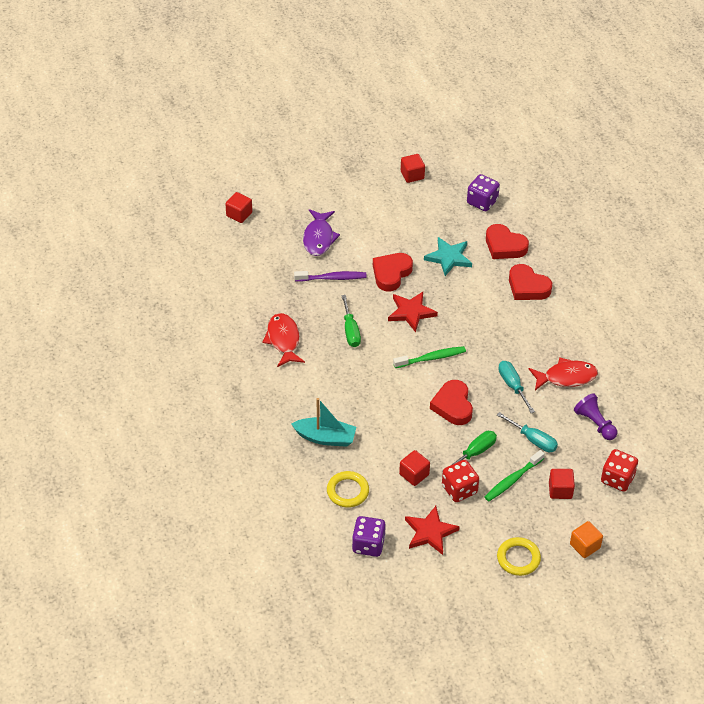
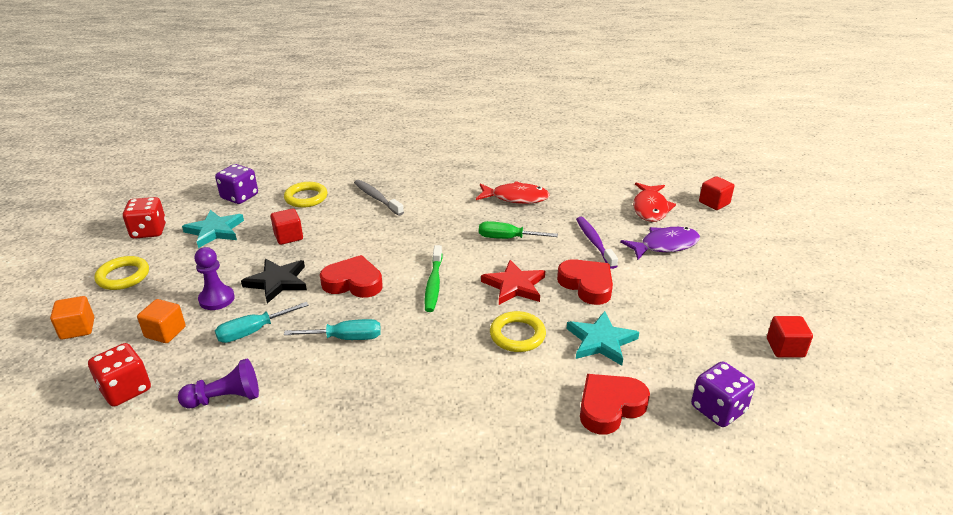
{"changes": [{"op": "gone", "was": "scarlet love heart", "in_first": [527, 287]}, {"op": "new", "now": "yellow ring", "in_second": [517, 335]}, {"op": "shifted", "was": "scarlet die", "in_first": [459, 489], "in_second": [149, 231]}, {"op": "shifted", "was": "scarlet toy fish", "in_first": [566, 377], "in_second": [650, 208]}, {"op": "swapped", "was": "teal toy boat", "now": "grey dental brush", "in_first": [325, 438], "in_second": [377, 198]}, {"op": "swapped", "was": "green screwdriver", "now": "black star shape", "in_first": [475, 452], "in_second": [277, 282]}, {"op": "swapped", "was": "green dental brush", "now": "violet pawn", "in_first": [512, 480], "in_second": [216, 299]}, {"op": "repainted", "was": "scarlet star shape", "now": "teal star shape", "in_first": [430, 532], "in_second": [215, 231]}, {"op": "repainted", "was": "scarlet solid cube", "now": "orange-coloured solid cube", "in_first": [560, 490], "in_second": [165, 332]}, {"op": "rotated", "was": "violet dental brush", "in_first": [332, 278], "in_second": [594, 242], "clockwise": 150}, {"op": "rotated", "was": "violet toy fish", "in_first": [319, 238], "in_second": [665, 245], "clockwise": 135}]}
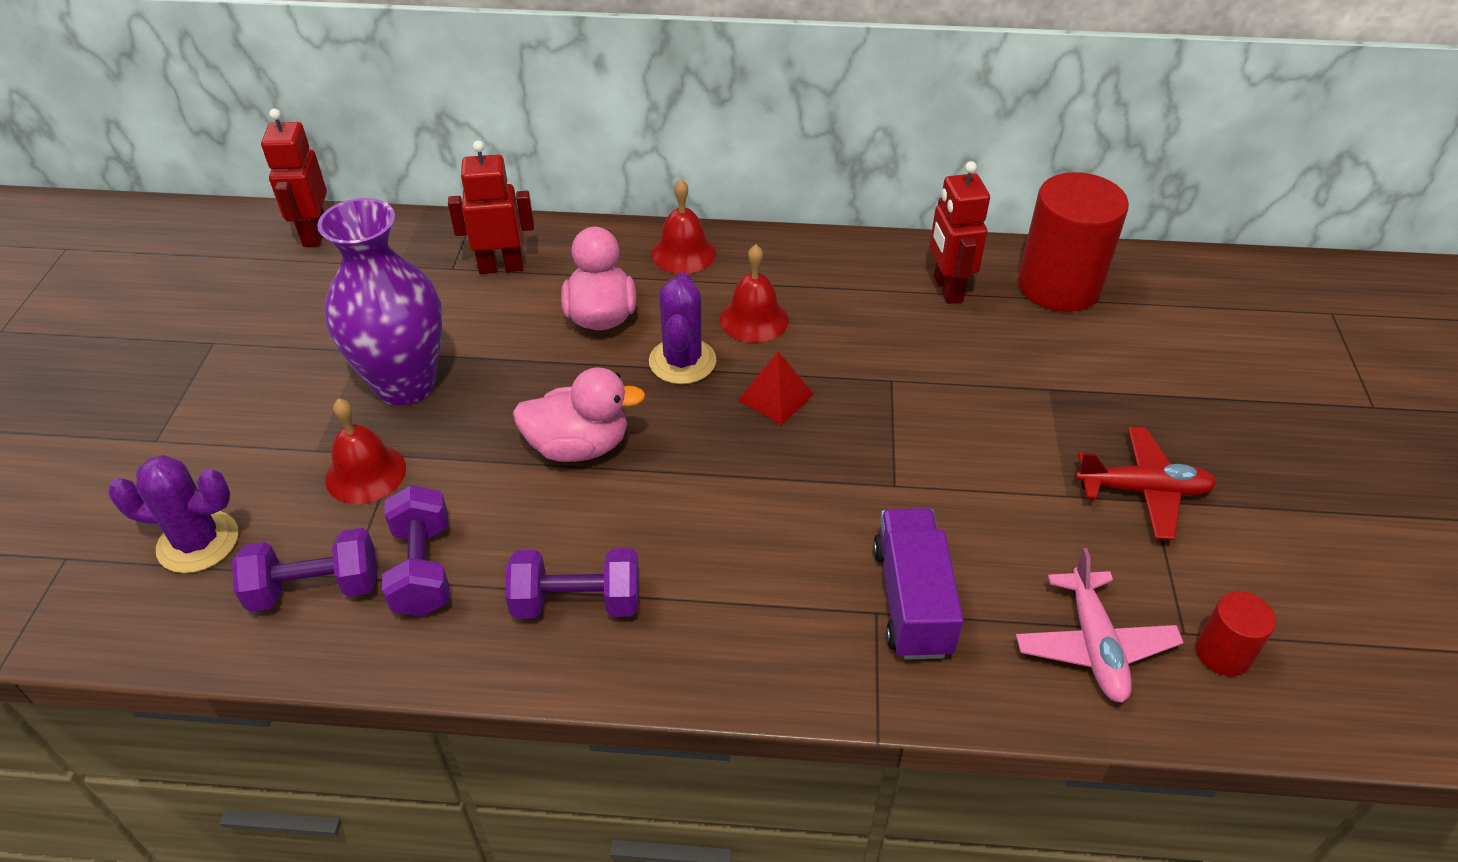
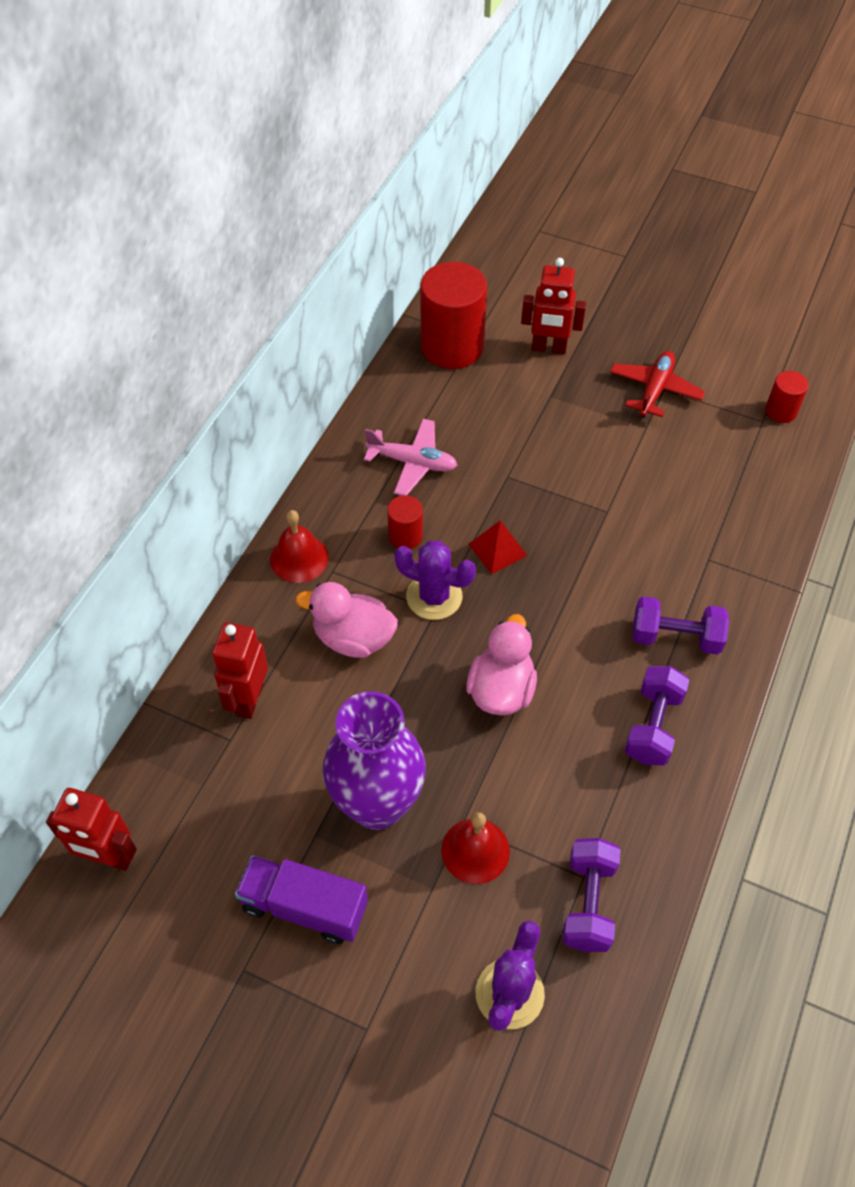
{"changes": [{"op": "shifted", "was": "violet free weight", "in_first": [423, 569], "in_second": [675, 637]}, {"op": "shifted", "was": "violet truck", "in_first": [912, 600], "in_second": [304, 907]}, {"op": "shifted", "was": "scarlet toy robot", "in_first": [947, 289], "in_second": [549, 348]}, {"op": "shifted", "was": "pink plane", "in_first": [1094, 645], "in_second": [412, 463]}, {"op": "swapped", "was": "scarlet school bell", "now": "scarlet solid cylinder", "in_first": [754, 319], "in_second": [405, 536]}]}
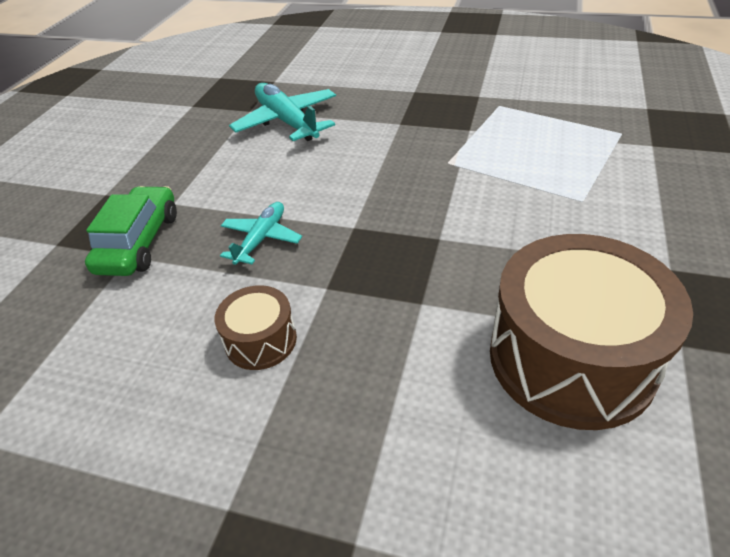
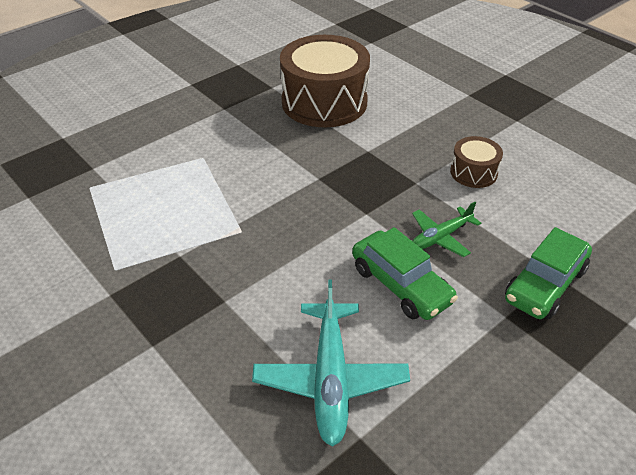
{"changes": [{"op": "new", "now": "green automobile", "in_second": [401, 285]}, {"op": "repainted", "was": "teal plane", "now": "green plane", "in_first": [261, 239], "in_second": [440, 237]}]}
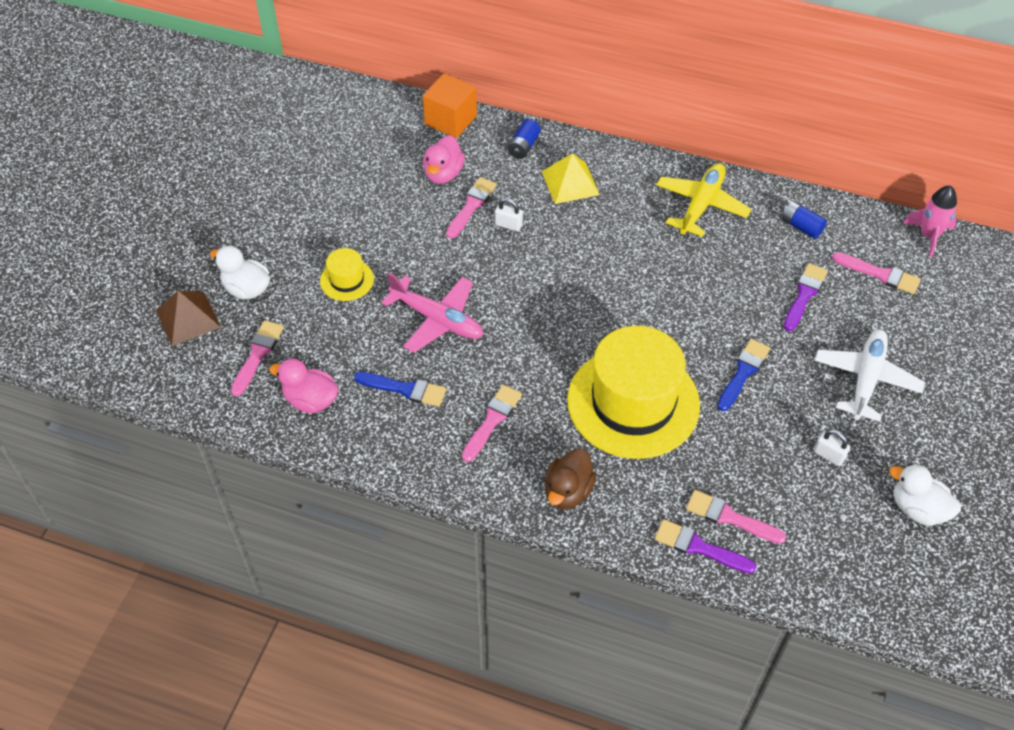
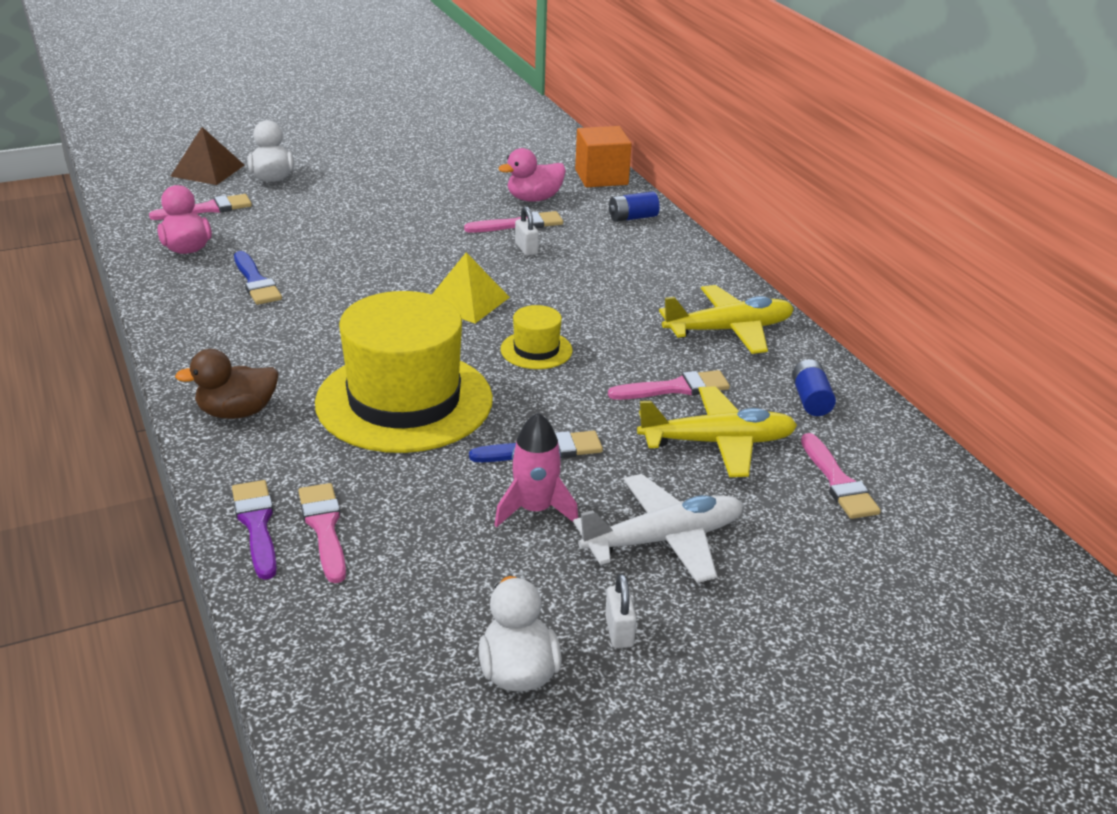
{"changes": [{"op": "gone", "was": "pink plane", "in_first": [437, 320]}, {"op": "shifted", "was": "yellow top hat", "in_first": [347, 280], "in_second": [536, 350]}, {"op": "shifted", "was": "pink paint brush", "in_first": [492, 420], "in_second": [675, 388]}, {"op": "shifted", "was": "yellow pyramid", "in_first": [570, 182], "in_second": [466, 301]}, {"op": "shifted", "was": "snow-white small lock", "in_first": [829, 455], "in_second": [619, 631]}, {"op": "shifted", "was": "pink toy rocket", "in_first": [928, 236], "in_second": [535, 509]}, {"op": "swapped", "was": "violet paint brush", "now": "yellow plane", "in_first": [804, 294], "in_second": [718, 443]}]}
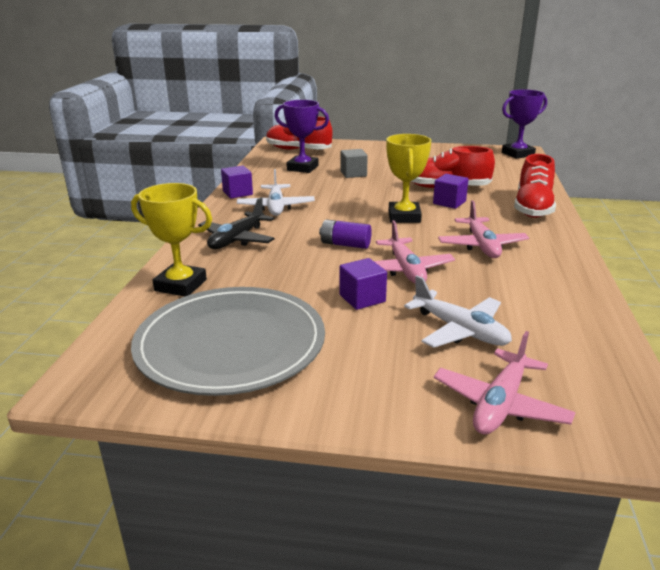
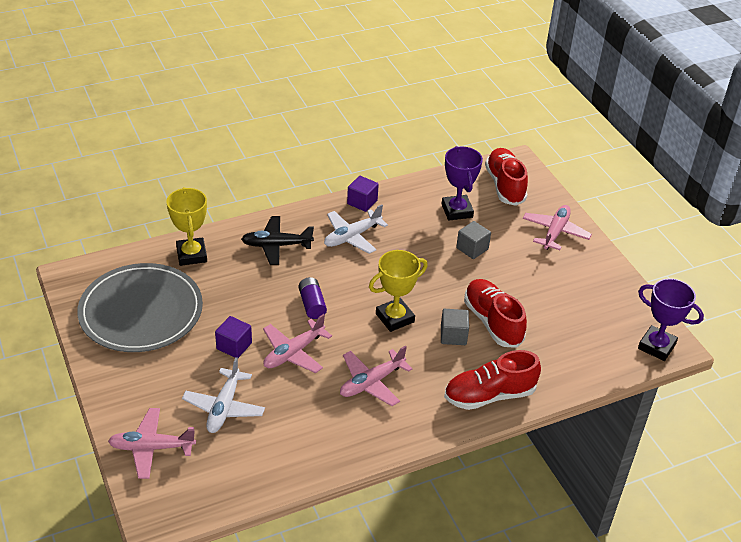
{"changes": [{"op": "new", "now": "pink plane", "in_second": [555, 232]}, {"op": "repainted", "was": "violet solid cube", "now": "grey solid cube", "in_first": [449, 203], "in_second": [453, 335]}]}
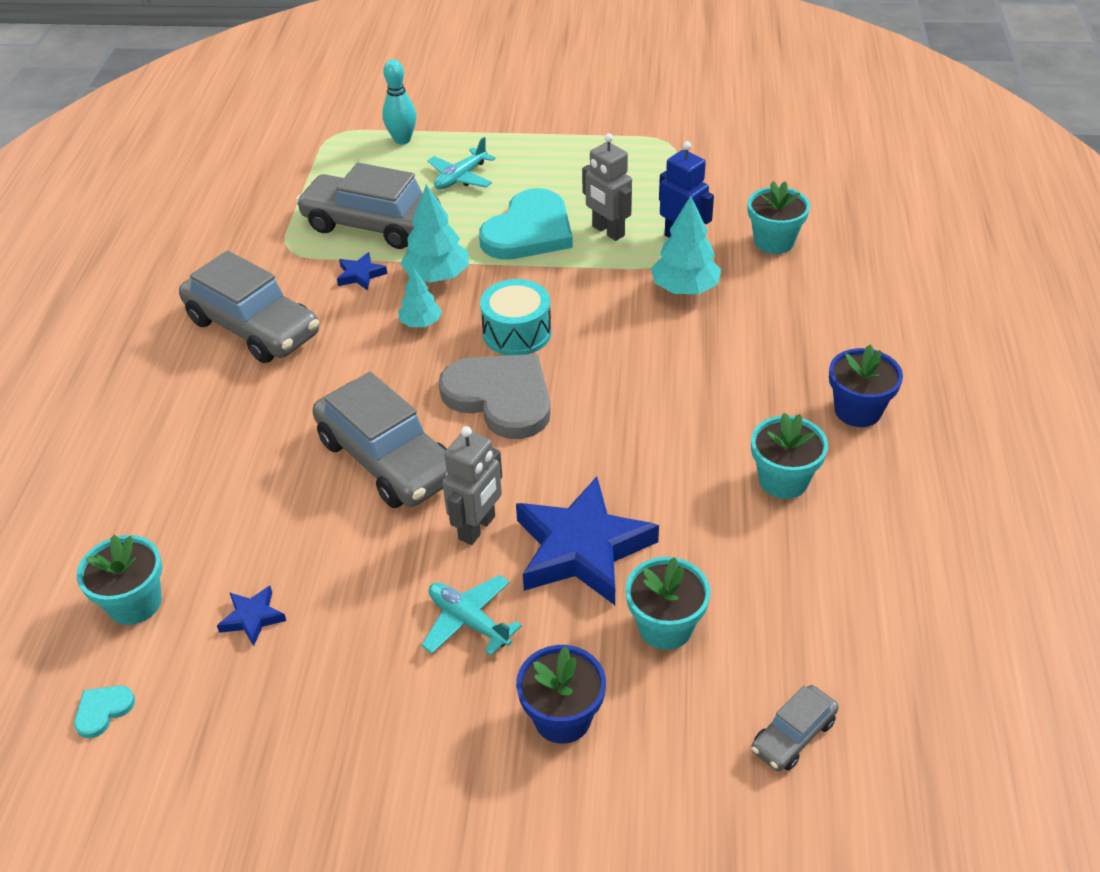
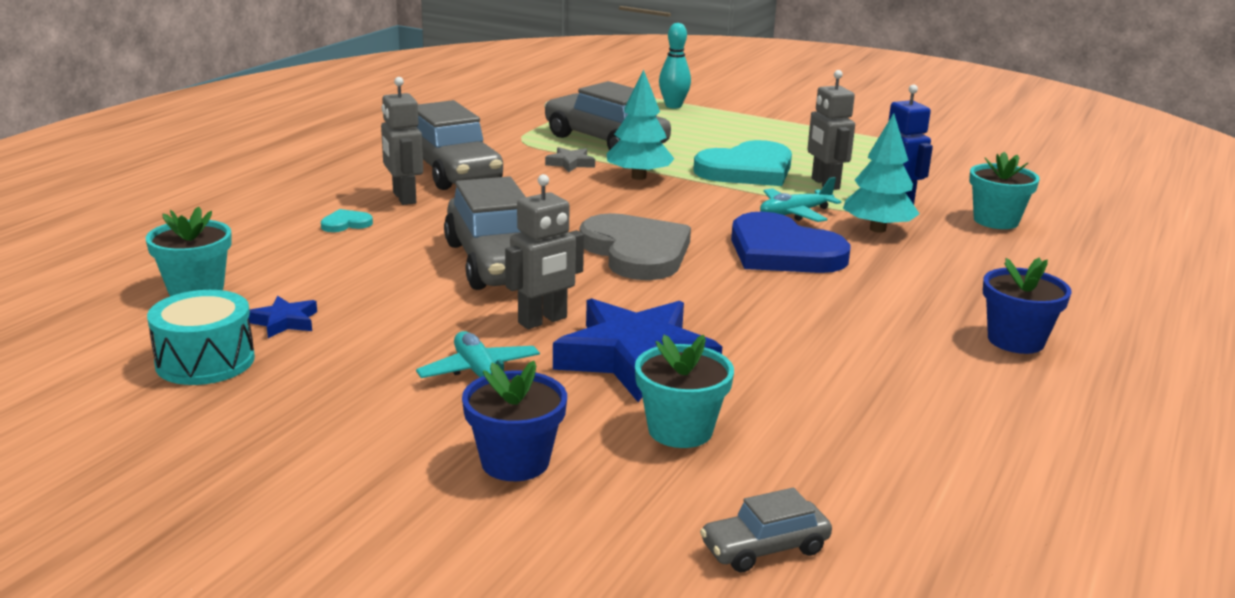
{"changes": [{"op": "gone", "was": "teal tree", "in_first": [421, 323]}, {"op": "gone", "was": "teal plant pot", "in_first": [783, 480]}, {"op": "new", "now": "grey toy robot", "in_second": [404, 198]}, {"op": "new", "now": "cobalt love heart", "in_second": [783, 252]}, {"op": "shifted", "was": "teal love heart", "in_first": [103, 711], "in_second": [346, 224]}, {"op": "shifted", "was": "teal plane", "in_first": [461, 177], "in_second": [795, 213]}, {"op": "shifted", "was": "teal snare drum", "in_first": [517, 333], "in_second": [205, 361]}, {"op": "repainted", "was": "cobalt star shape", "now": "grey star shape", "in_first": [360, 275], "in_second": [570, 163]}]}
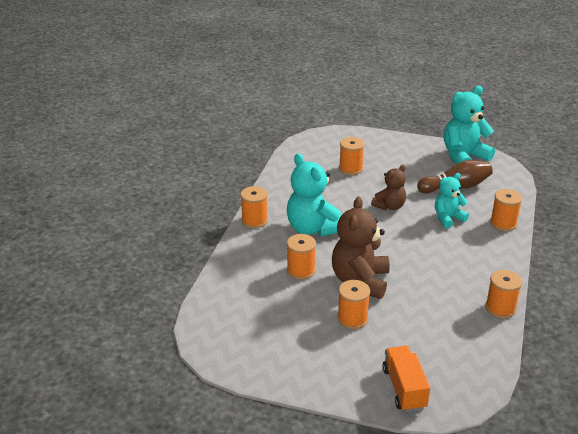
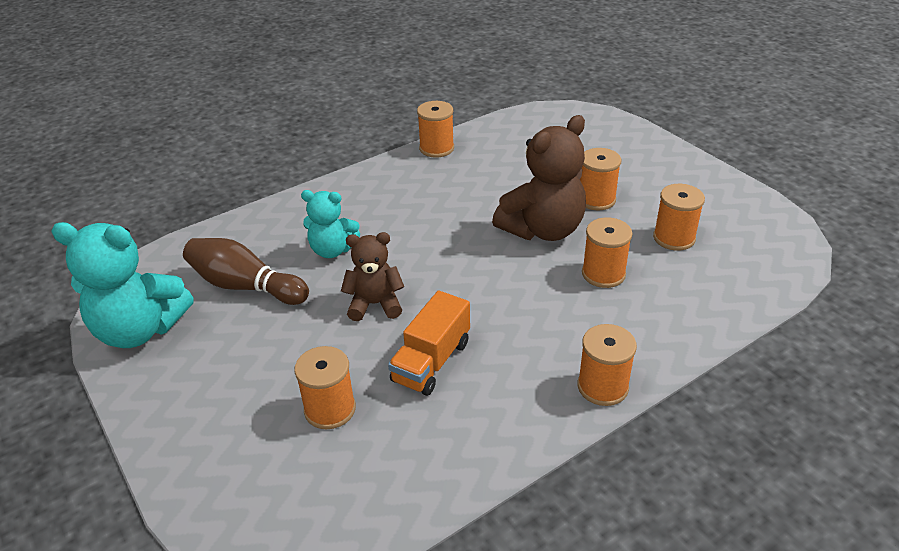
{"changes": [{"op": "gone", "was": "teal stuffed bear", "in_first": [313, 228]}, {"op": "shifted", "was": "orange-coloured truck", "in_first": [404, 388], "in_second": [431, 361]}, {"op": "shifted", "was": "orange-coloured spool", "in_first": [503, 223], "in_second": [674, 238]}]}
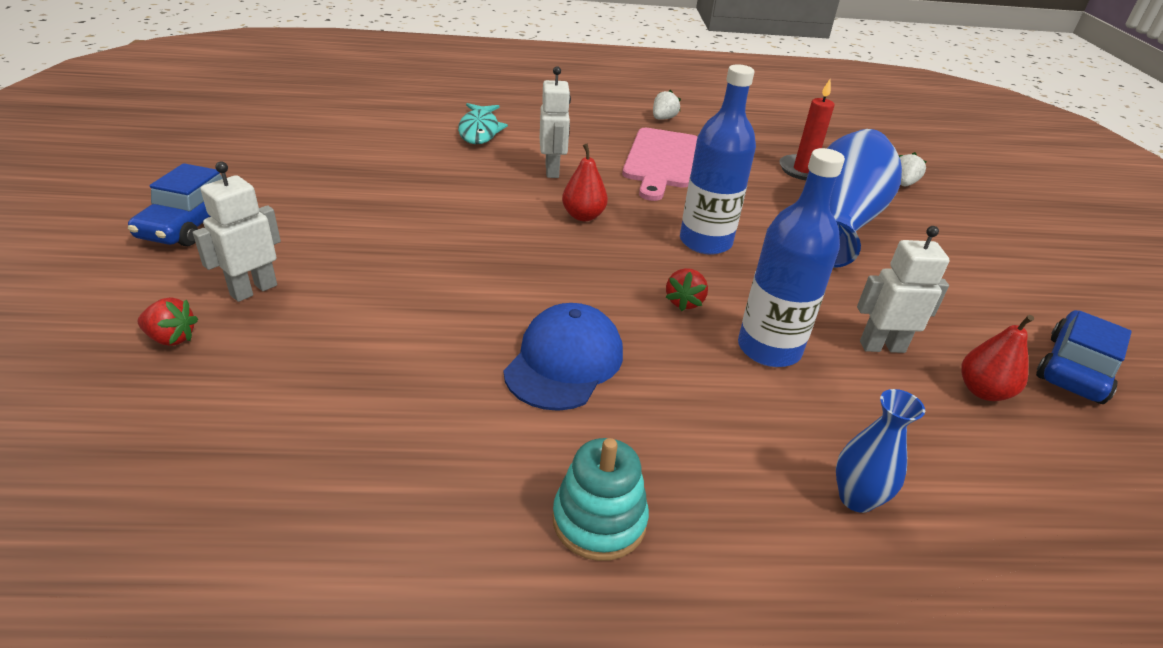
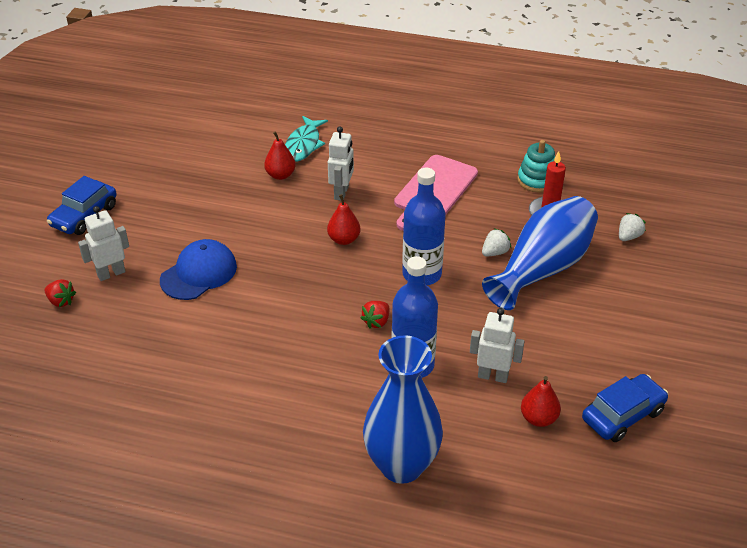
{"changes": [{"op": "new", "now": "scarlet pear", "in_second": [280, 175]}, {"op": "shifted", "was": "cobalt cap", "in_first": [564, 362], "in_second": [199, 273]}, {"op": "shifted", "was": "teal stacking toy", "in_first": [599, 520], "in_second": [537, 180]}, {"op": "shifted", "was": "snow-white berry", "in_first": [663, 118], "in_second": [495, 252]}, {"op": "scaled", "was": "cobalt flower vase", "in_first": [856, 498], "in_second": [401, 465], "ratio": 2.12}]}
